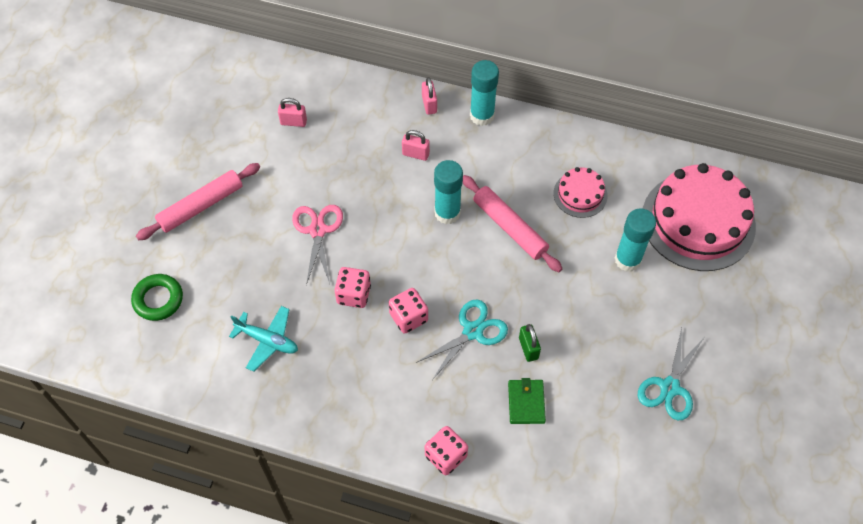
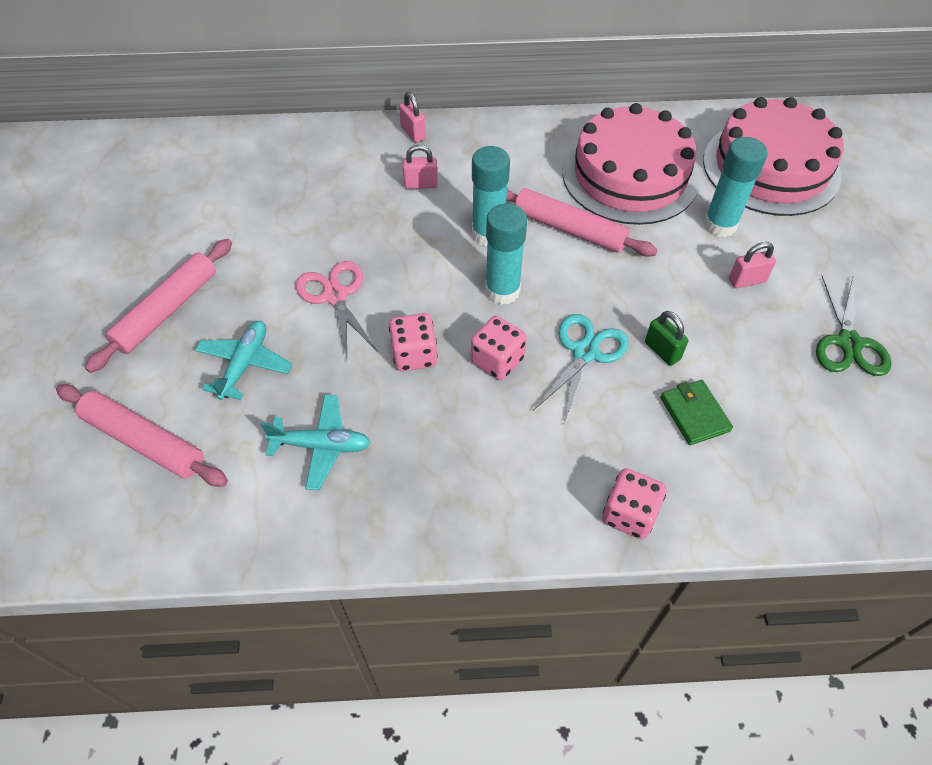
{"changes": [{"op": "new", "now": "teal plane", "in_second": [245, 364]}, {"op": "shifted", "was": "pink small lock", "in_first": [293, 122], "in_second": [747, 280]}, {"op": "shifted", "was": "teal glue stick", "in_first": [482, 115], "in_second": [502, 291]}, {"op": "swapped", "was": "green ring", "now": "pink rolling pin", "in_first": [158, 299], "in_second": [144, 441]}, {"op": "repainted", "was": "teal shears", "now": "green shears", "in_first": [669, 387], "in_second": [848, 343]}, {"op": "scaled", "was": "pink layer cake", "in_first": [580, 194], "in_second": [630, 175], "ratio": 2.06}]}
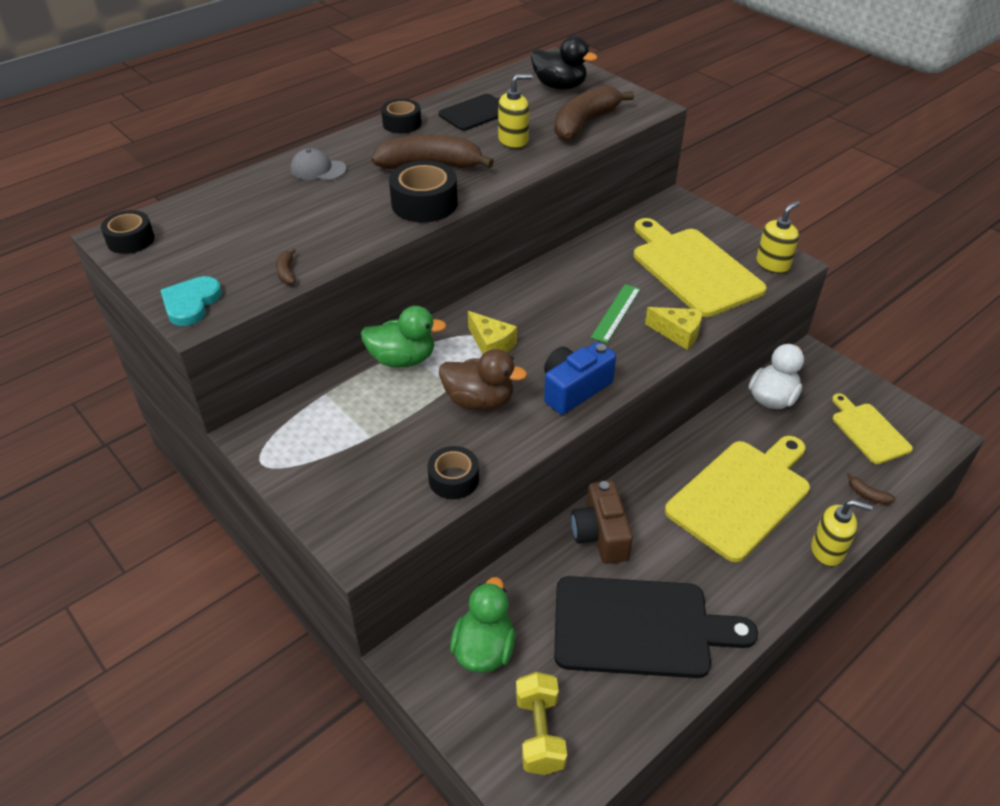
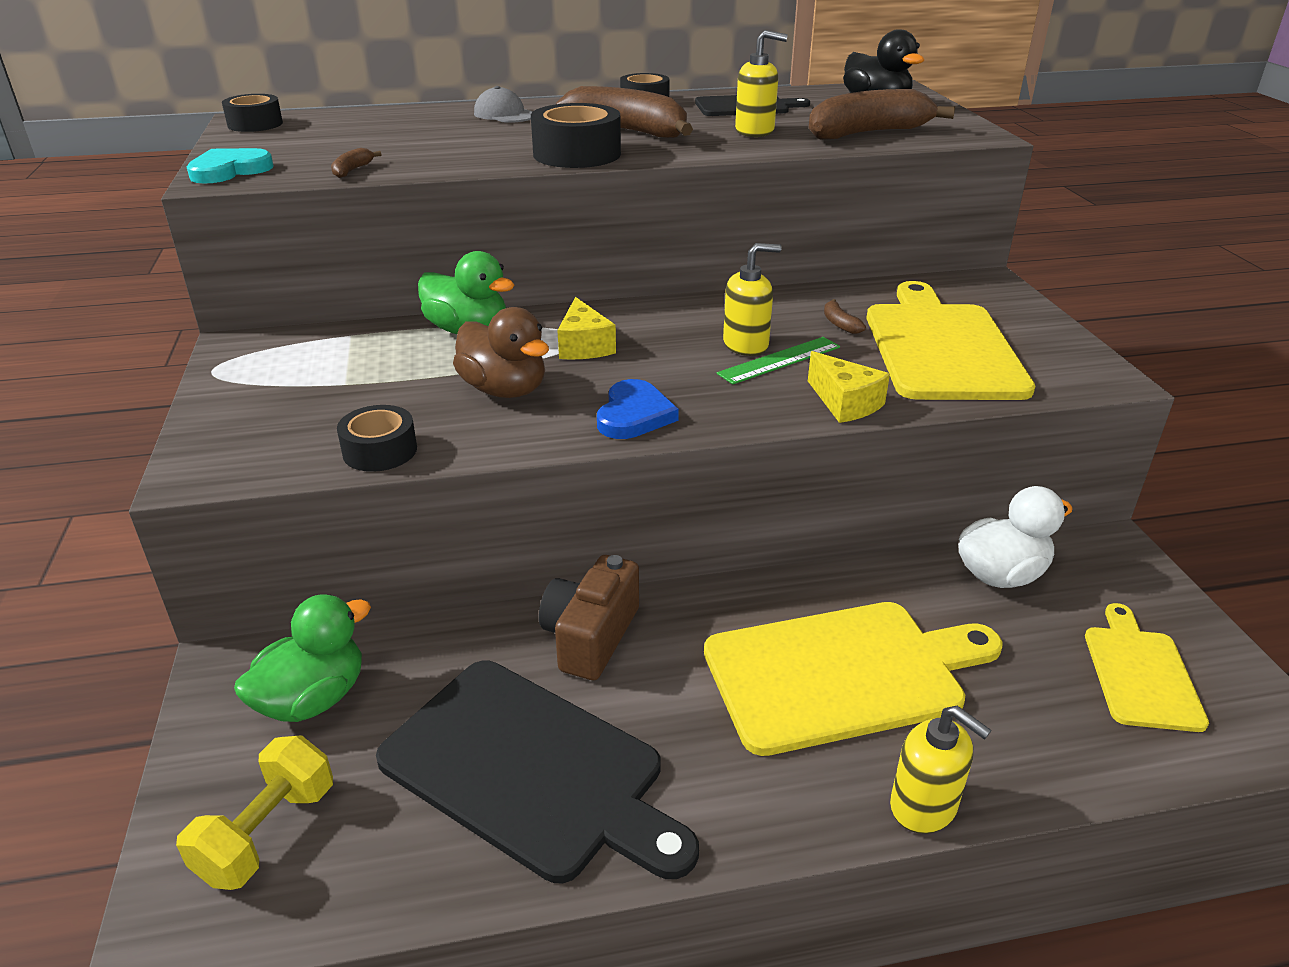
{"changes": [{"op": "shifted", "was": "yellow pump bottle", "in_first": [773, 264], "in_second": [746, 345]}, {"op": "shifted", "was": "brown banana", "in_first": [867, 494], "in_second": [839, 324]}, {"op": "swapped", "was": "cobalt camera", "now": "cobalt love heart", "in_first": [574, 389], "in_second": [634, 415]}]}
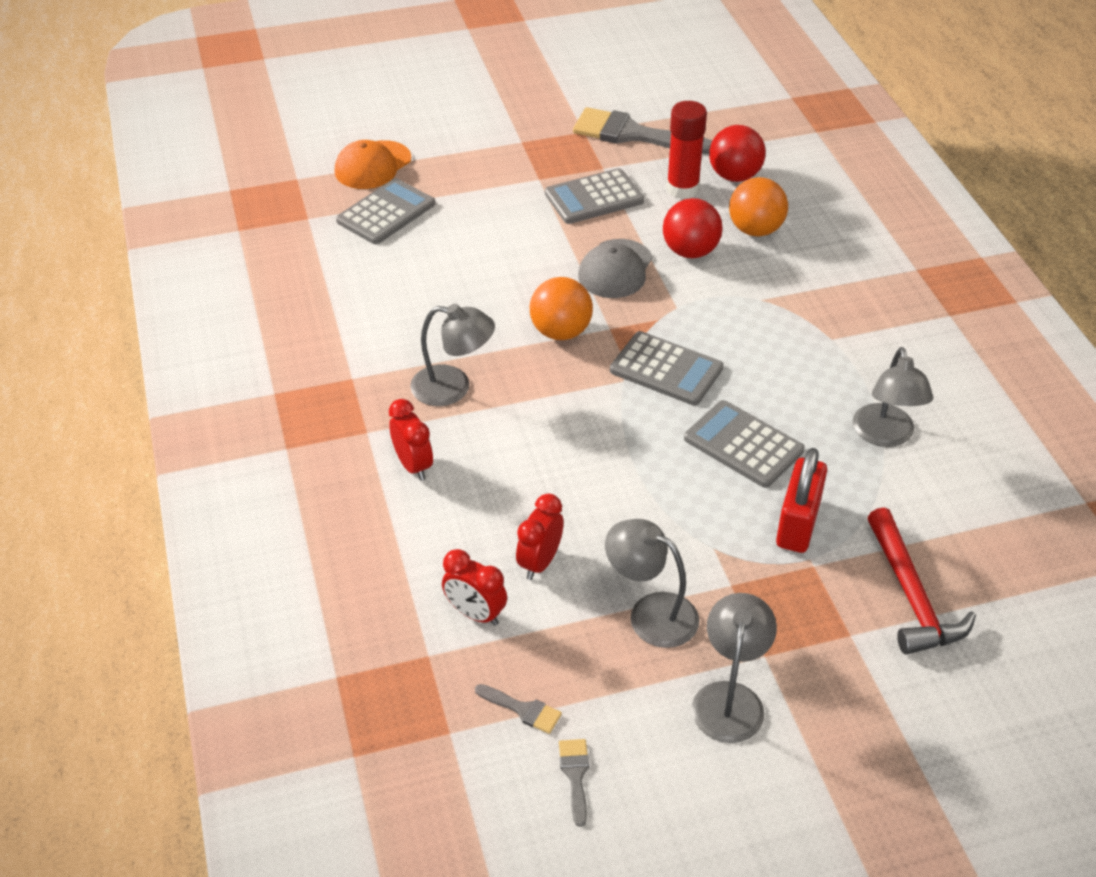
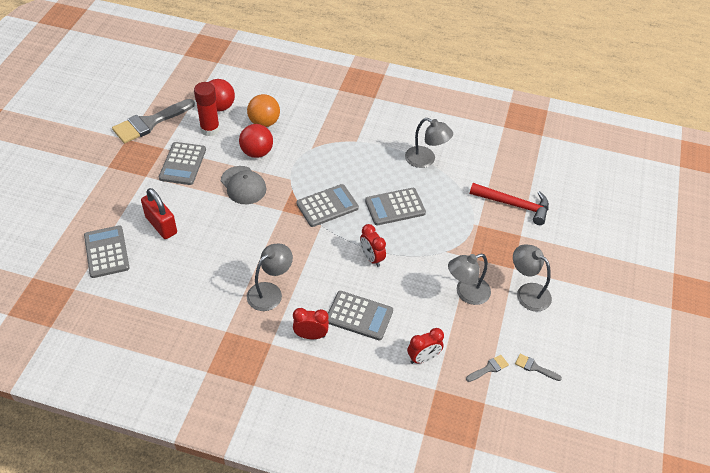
{"changes": [{"op": "gone", "was": "orange-coloured cap", "in_first": [373, 165]}, {"op": "gone", "was": "orange-coloured play ball", "in_first": [561, 332]}, {"op": "new", "now": "grey adding machine", "in_second": [359, 316]}, {"op": "shifted", "was": "scarlet bedside clock", "in_first": [539, 562], "in_second": [371, 258]}, {"op": "shifted", "was": "scarlet small lock", "in_first": [798, 524], "in_second": [161, 225]}]}
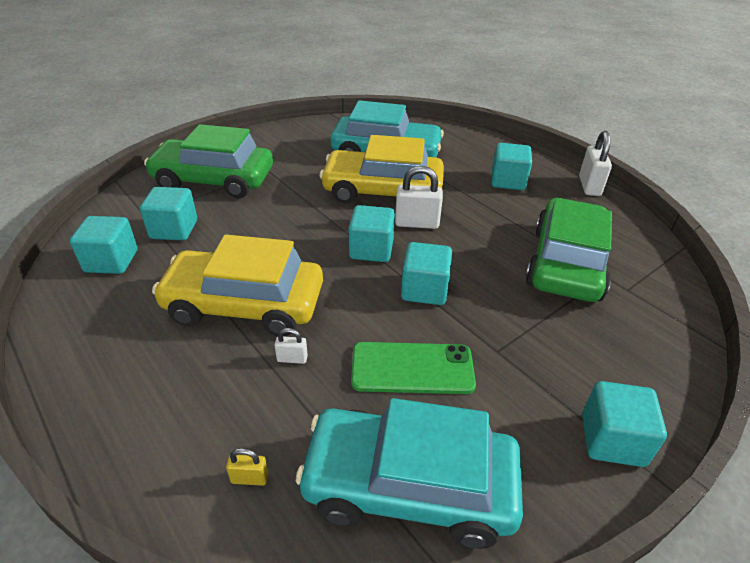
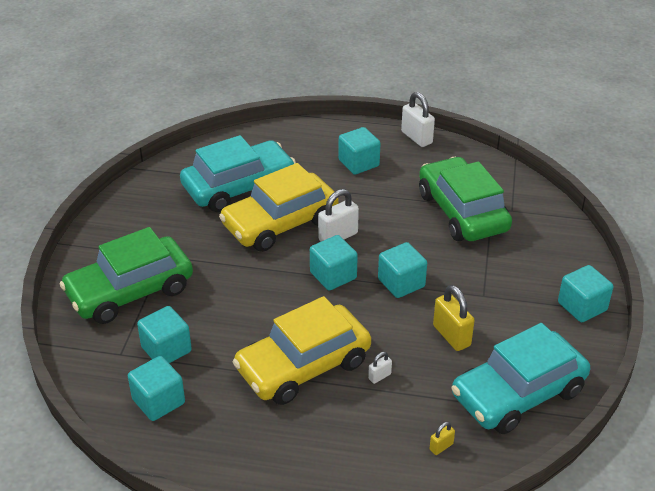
{"changes": [{"op": "swapped", "was": "green smartphone", "now": "yellow small lock", "in_first": [412, 368], "in_second": [451, 336]}]}
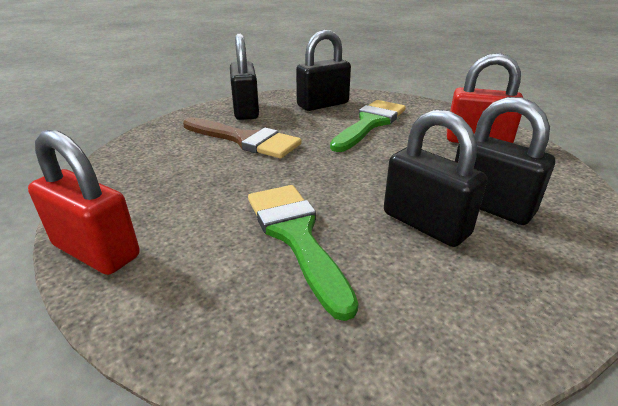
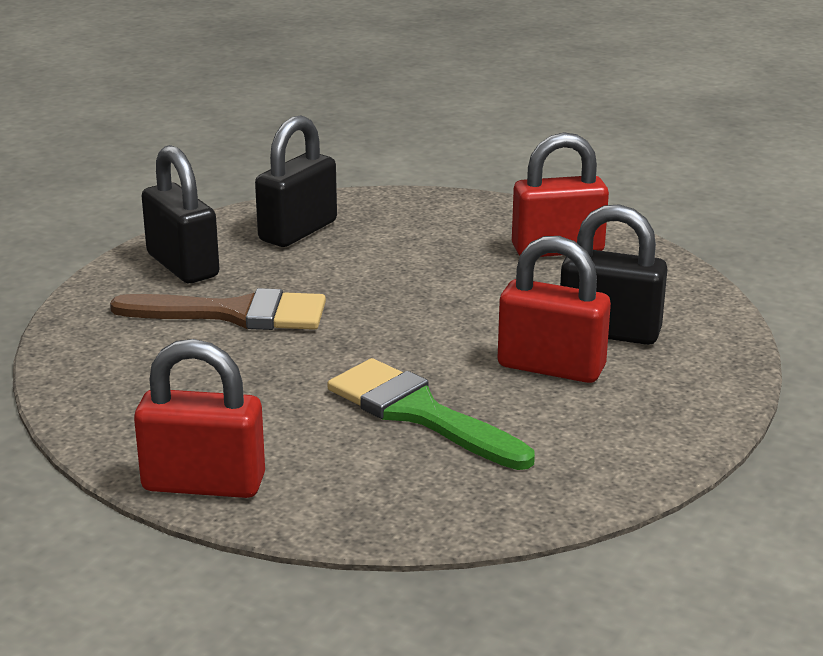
{"changes": [{"op": "gone", "was": "green paint brush", "in_first": [370, 123]}, {"op": "repainted", "was": "black small lock", "now": "scarlet small lock", "in_first": [425, 224], "in_second": [551, 367]}]}
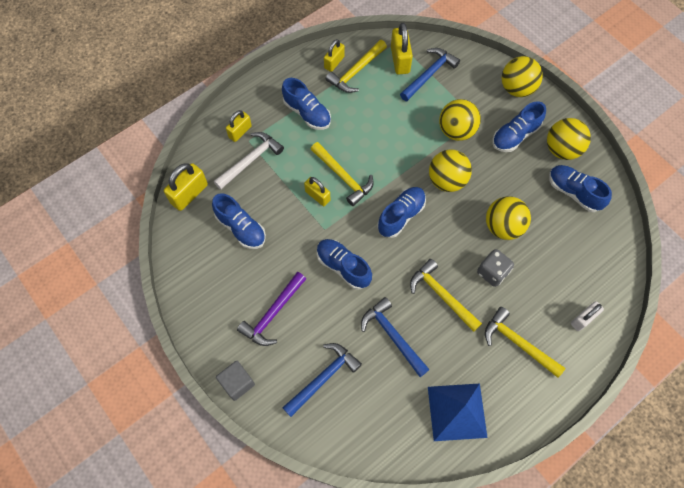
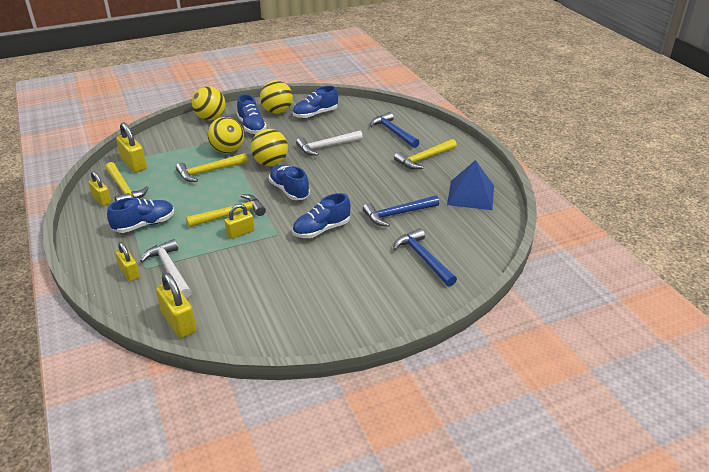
{"changes": [{"op": "gone", "was": "cobalt shoe", "in_first": [241, 228]}, {"op": "gone", "was": "grey solid cube", "in_first": [237, 383]}, {"op": "gone", "was": "violet carpenter's hammer", "in_first": [273, 314]}, {"op": "gone", "was": "grey die", "in_first": [492, 272]}, {"op": "gone", "was": "snow-white small lock", "in_first": [583, 319]}, {"op": "shifted", "was": "cobalt carpenter's hammer", "in_first": [429, 74], "in_second": [393, 132]}, {"op": "shifted", "was": "yellow carpenter's hammer", "in_first": [441, 295], "in_second": [209, 171]}, {"op": "swapped", "was": "yellow play ball", "now": "snow-white carpenter's hammer", "in_first": [503, 226], "in_second": [326, 147]}, {"op": "rotated", "was": "yellow small lock", "in_first": [400, 60], "in_second": [134, 164], "clockwise": 45}]}
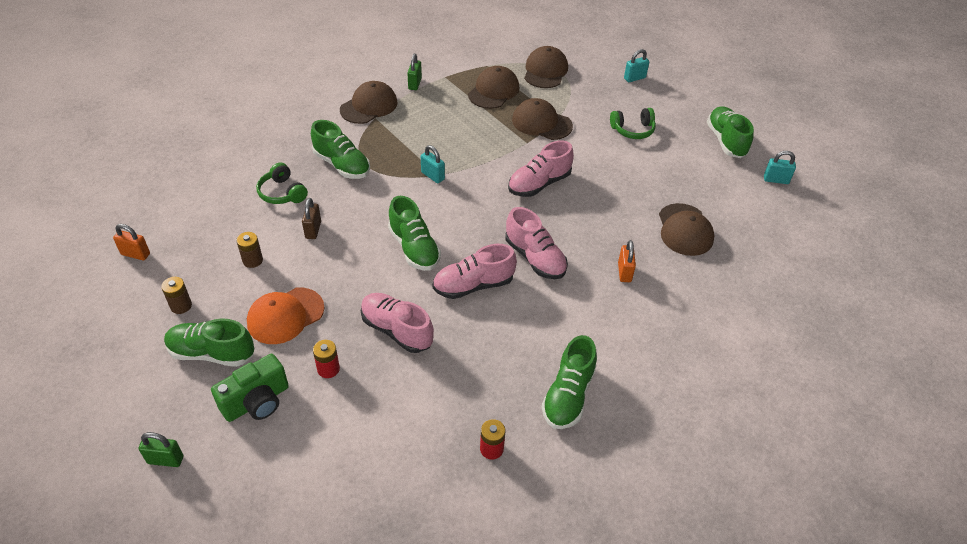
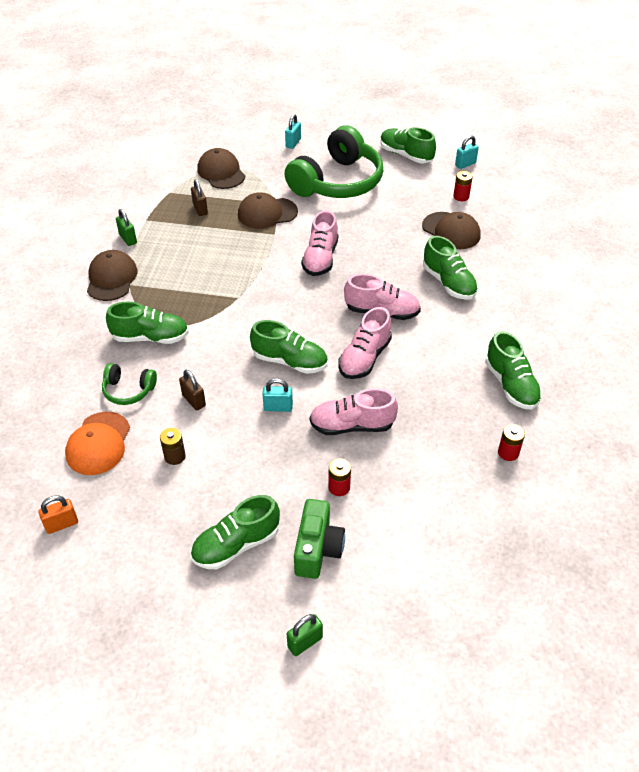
{"changes": [{"op": "gone", "was": "brown power cell", "in_first": [181, 306]}, {"op": "new", "now": "scarlet power cell", "in_second": [461, 196]}, {"op": "shifted", "was": "orange-coloured cap", "in_first": [285, 316], "in_second": [98, 443]}, {"op": "shifted", "was": "teal small lock", "in_first": [433, 176], "in_second": [278, 407]}, {"op": "swapped", "was": "brown cap", "now": "brown small lock", "in_first": [493, 91], "in_second": [200, 209]}, {"op": "swapped", "was": "orange-coloured small lock", "now": "green shoe", "in_first": [624, 272], "in_second": [448, 283]}, {"op": "scaled", "was": "green over-ear headphones", "in_first": [632, 130], "in_second": [337, 182], "ratio": 2.24}]}
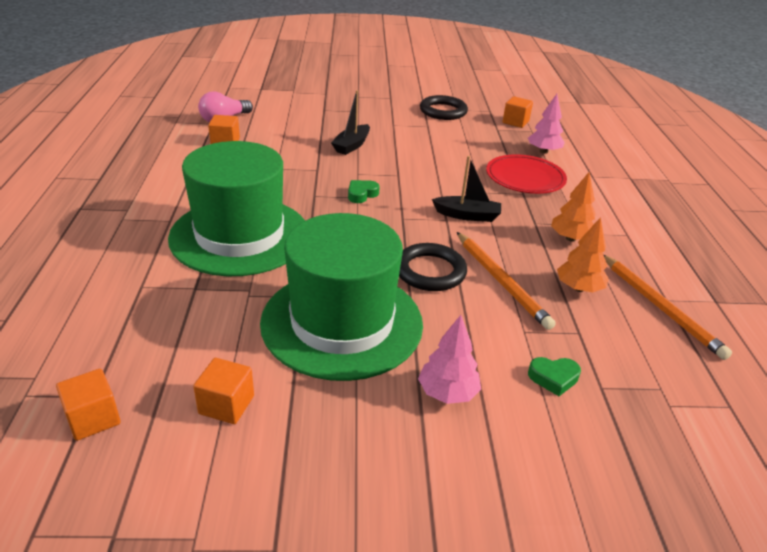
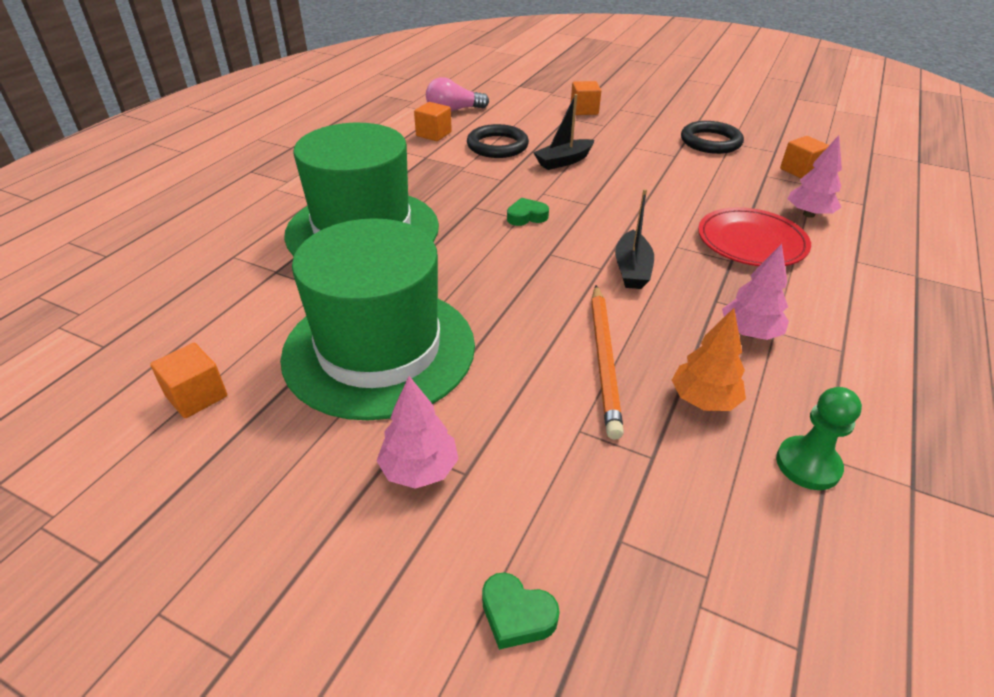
{"changes": [{"op": "shifted", "was": "orange-coloured solid cube", "in_first": [93, 418], "in_second": [584, 110]}, {"op": "shifted", "was": "black ring", "in_first": [430, 271], "in_second": [497, 146]}, {"op": "shifted", "was": "green love heart", "in_first": [553, 378], "in_second": [517, 615]}, {"op": "swapped", "was": "orange-coloured lead pencil", "now": "green pawn", "in_first": [660, 307], "in_second": [808, 465]}, {"op": "repainted", "was": "orange-coloured tree", "now": "pink tree", "in_first": [570, 238], "in_second": [749, 333]}, {"op": "rotated", "was": "black toy boat", "in_first": [467, 215], "in_second": [632, 269], "clockwise": 60}]}
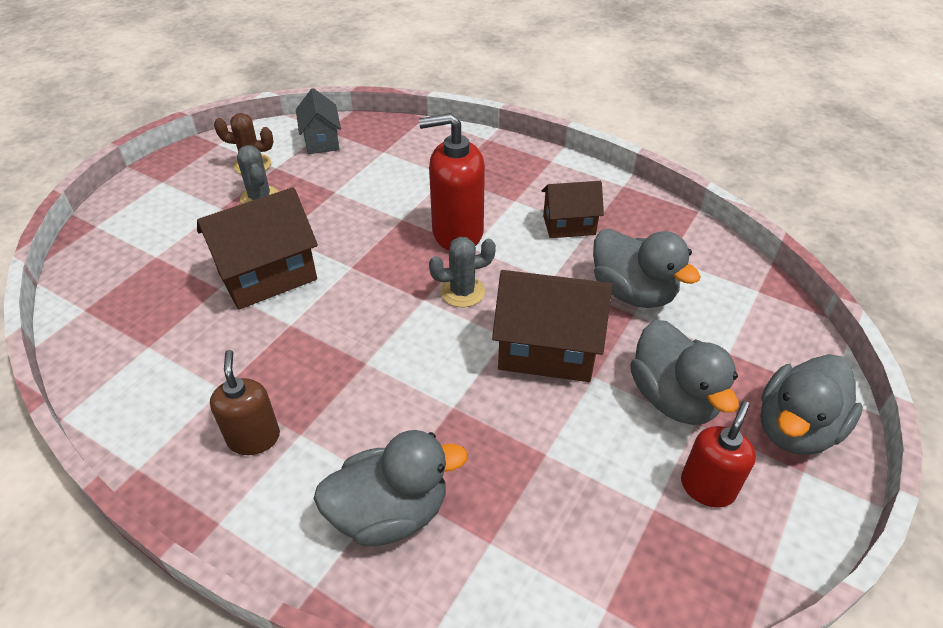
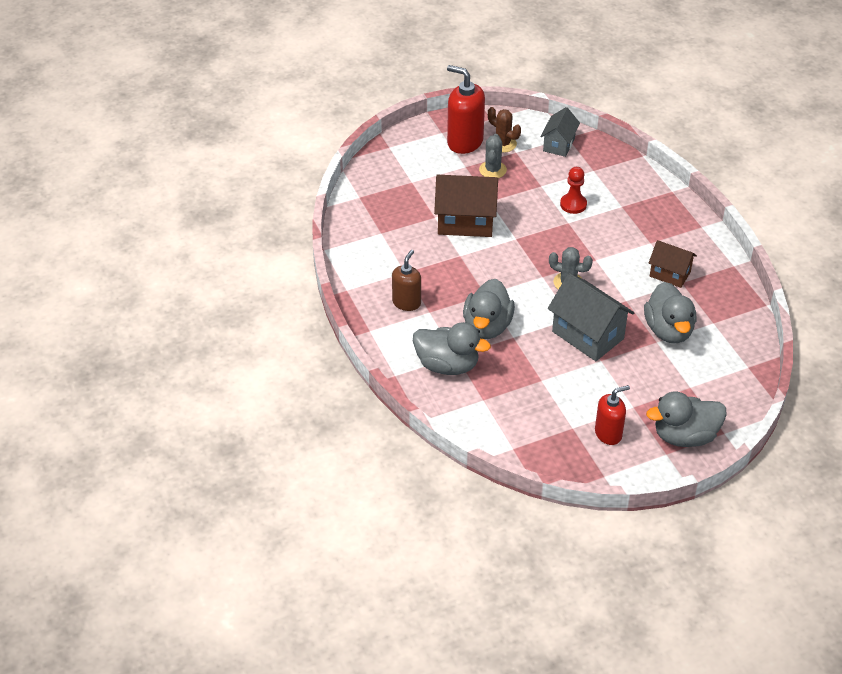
{"changes": [{"op": "new", "now": "scarlet pawn", "in_second": [573, 204]}, {"op": "shifted", "was": "scarlet pump bottle", "in_first": [457, 233], "in_second": [464, 142]}, {"op": "shifted", "was": "grey rubber duck", "in_first": [673, 398], "in_second": [487, 327]}, {"op": "repainted", "was": "brown house", "now": "grey house", "in_first": [547, 349], "in_second": [588, 335]}]}
